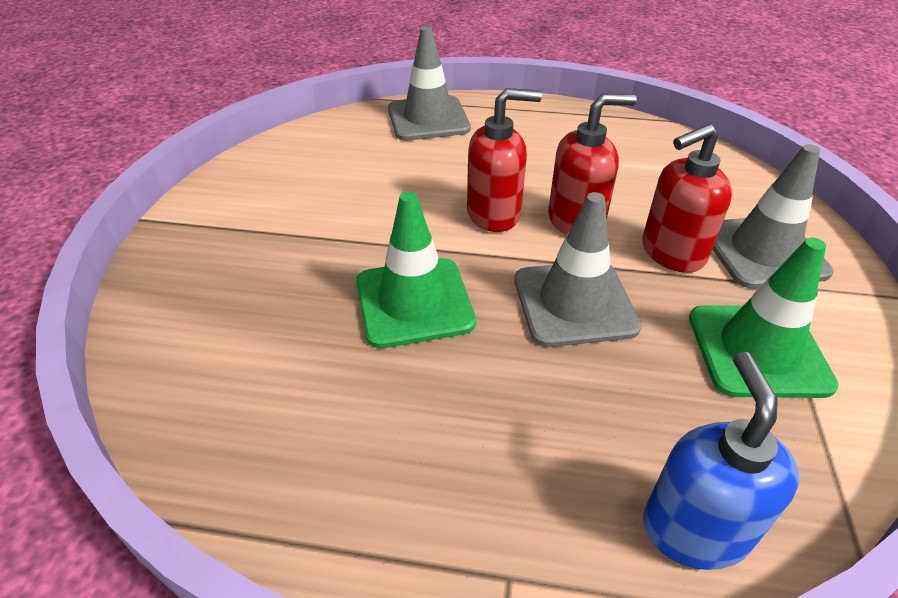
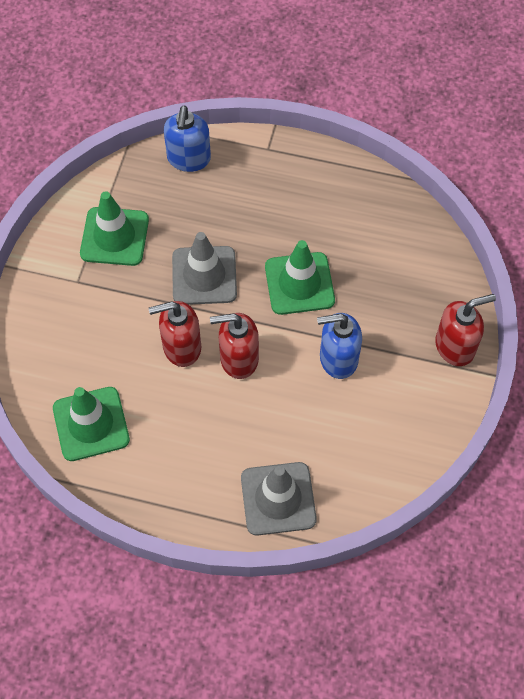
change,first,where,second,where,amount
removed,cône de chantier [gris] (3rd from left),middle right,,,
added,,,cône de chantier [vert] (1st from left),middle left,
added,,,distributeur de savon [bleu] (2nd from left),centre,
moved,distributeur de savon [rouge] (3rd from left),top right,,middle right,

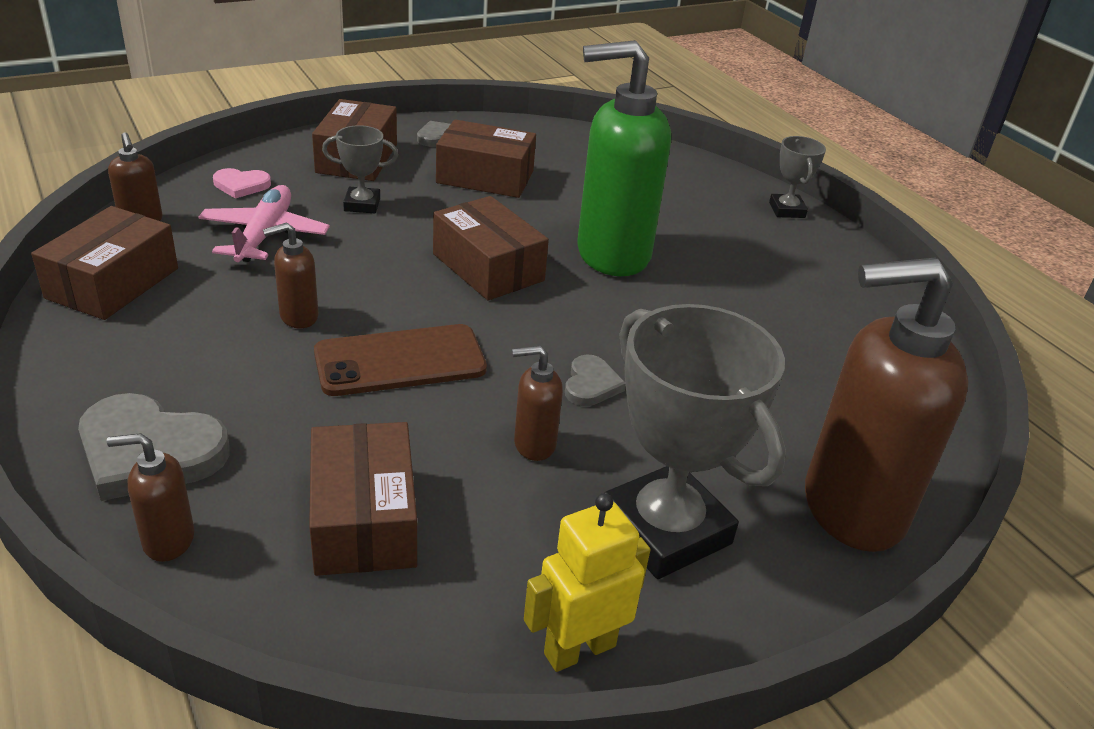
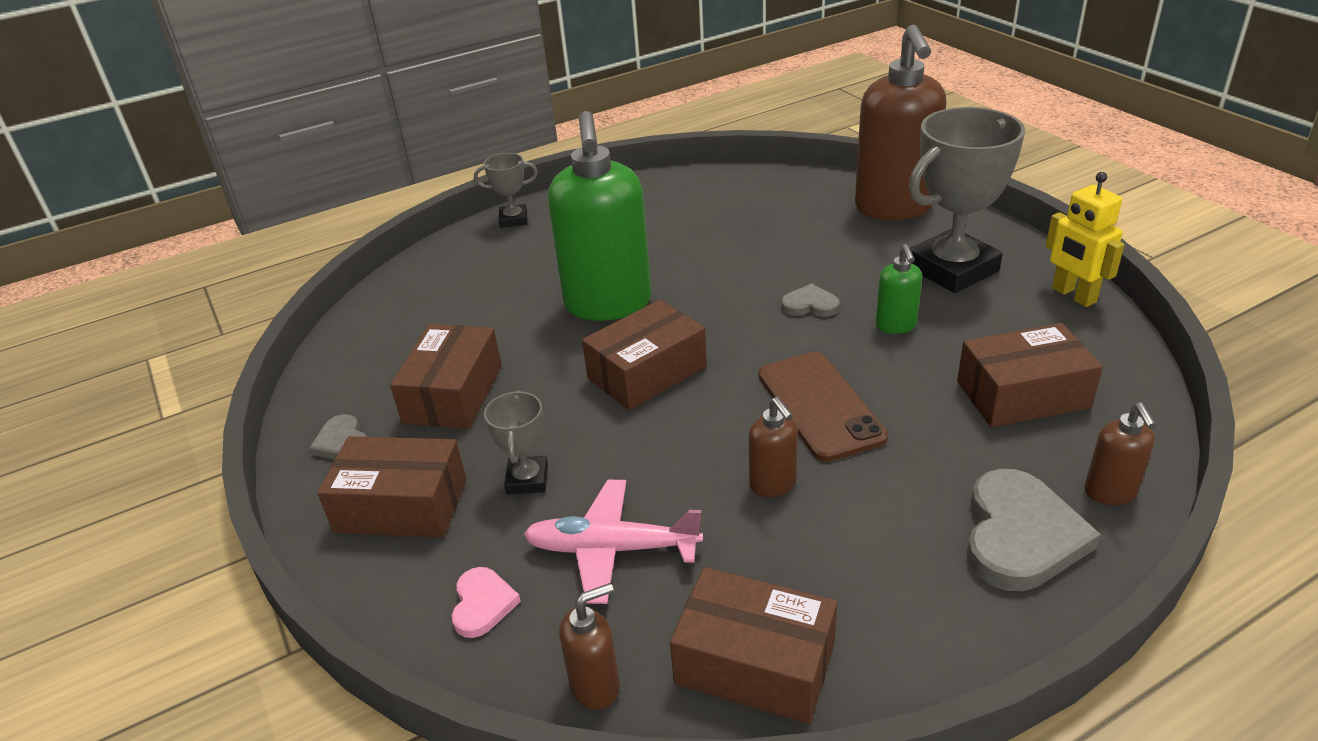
change,first,where,second,where,amount
recoloured,distributeur de savon [marron] (4th from left),centre,distributeur de savon [vert] (2nd from left),middle right,

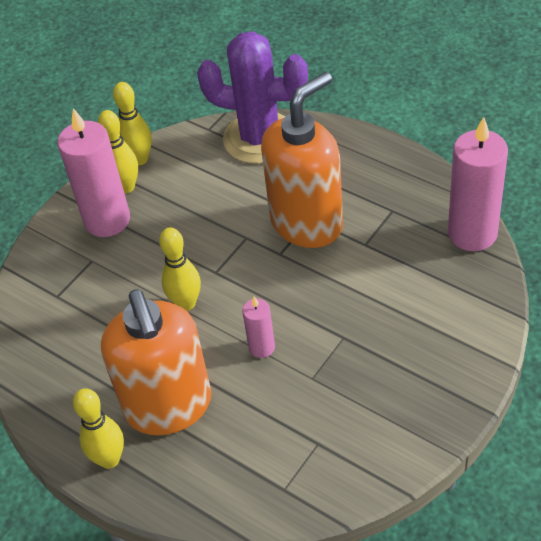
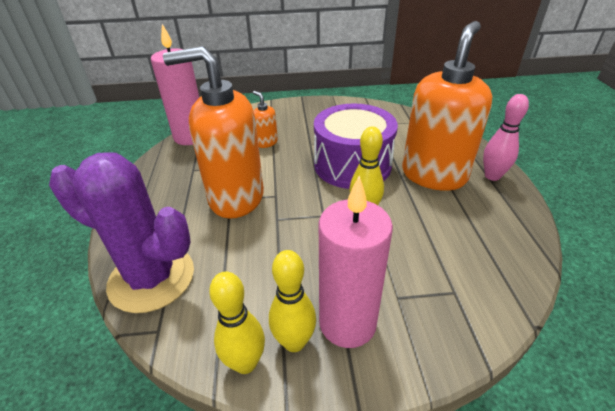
change,first,where,second,where,amount
added,,,distributeur de savon [orange] (2nd from left),top centre,
replaced,bougie [rose] (2nd from left),centre,tambour [violet],centre,
recoloured,quille [jaune] (1st from left),bottom left,quille [rose],middle right,
turned,cactus [violet],top centre,,middle left,45 degrees counterclockwise

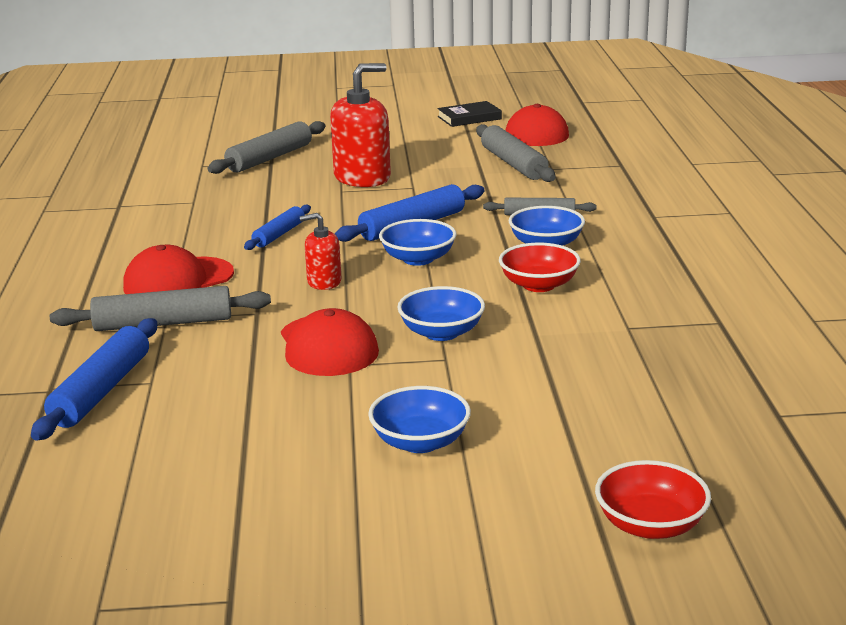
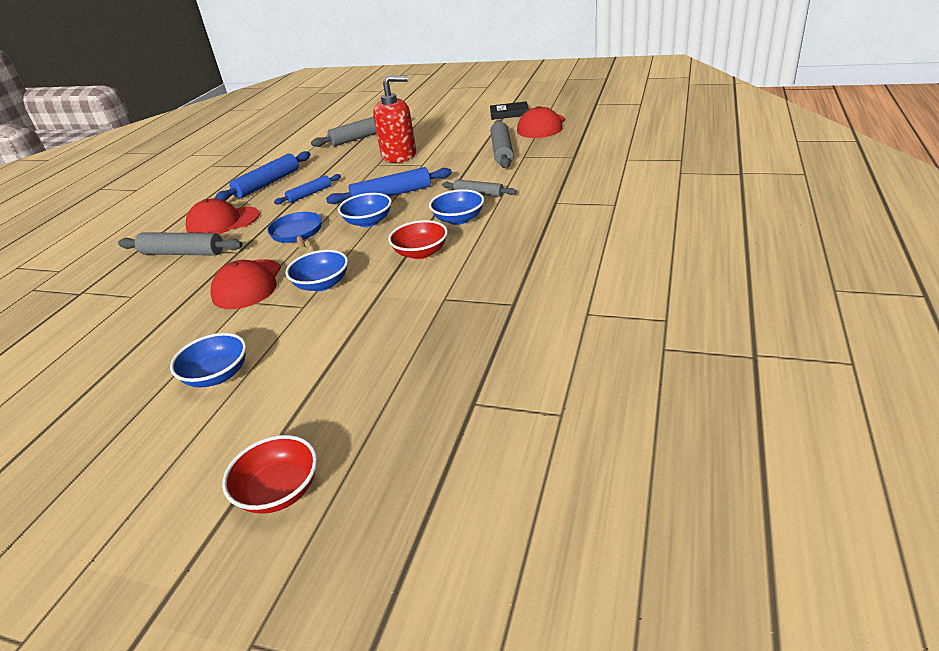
change,first,where,second,where,amount
moved,rouleau à pâtisserie [bleu] (1st from left),middle left,,top left,
replaced,distributeur de savon [rouge] (1st from left),centre,poêle [bleu],middle left,

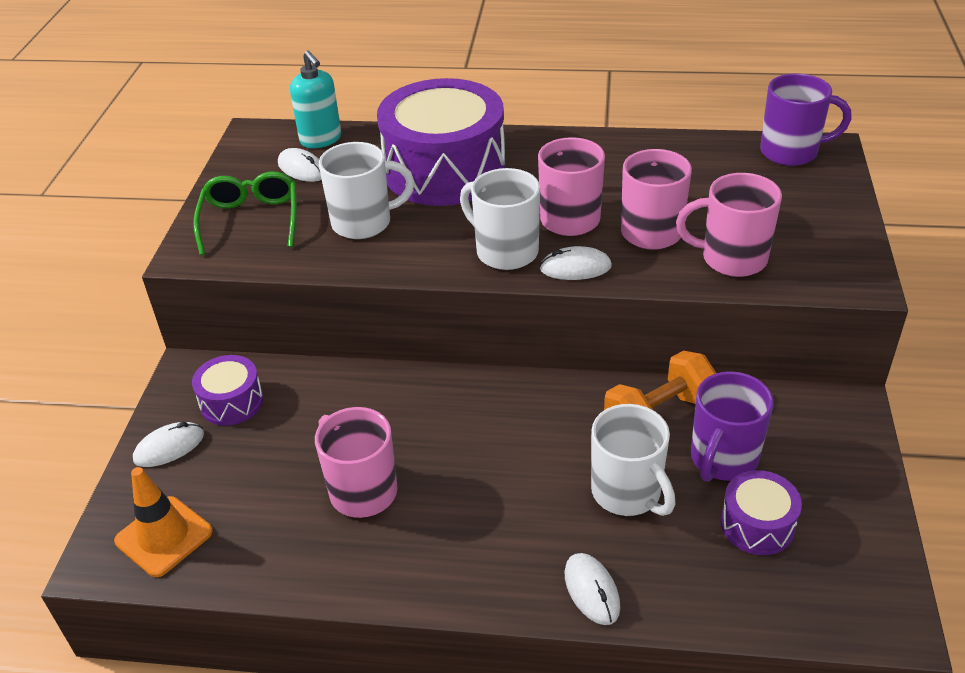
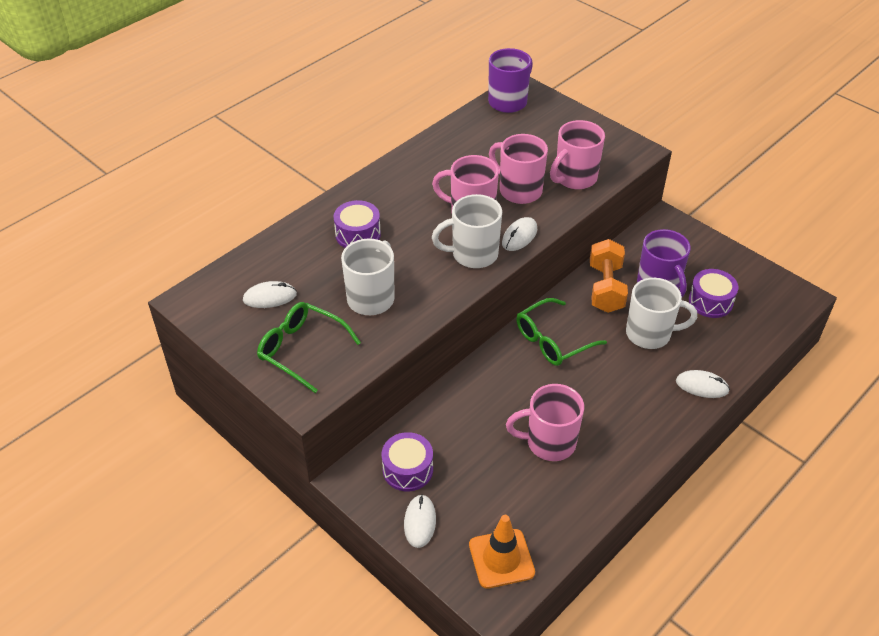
change,first,where,second,where,amount
removed,distributeur de savon [turquoise],top left,,,
added,,,lunettes [vert] (2nd from left),centre,
resized,tambour [violet] (2nd from left in the first image),top centre,tambour [violet] (1st from left),centre,x0.47

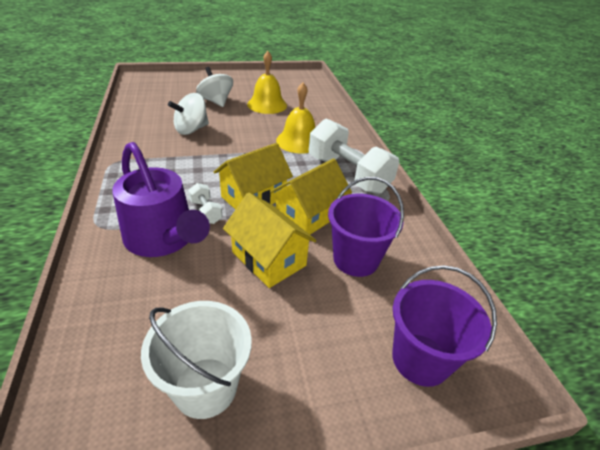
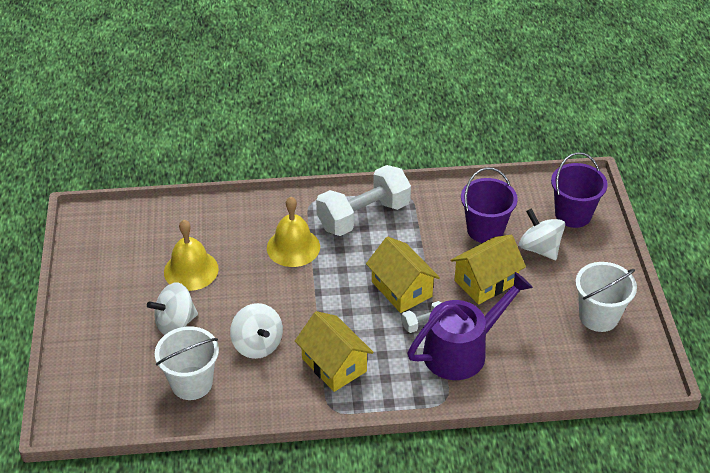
change,first,where,second,where,amount
added,,,seau [blanc] (1st from left),bottom left,
added,,,toupie [blanc] (3rd from left),middle right,
moved,maison [jaune] (3rd from left in the first image),centre,maison [jaune] (1st from left),bottom centre,

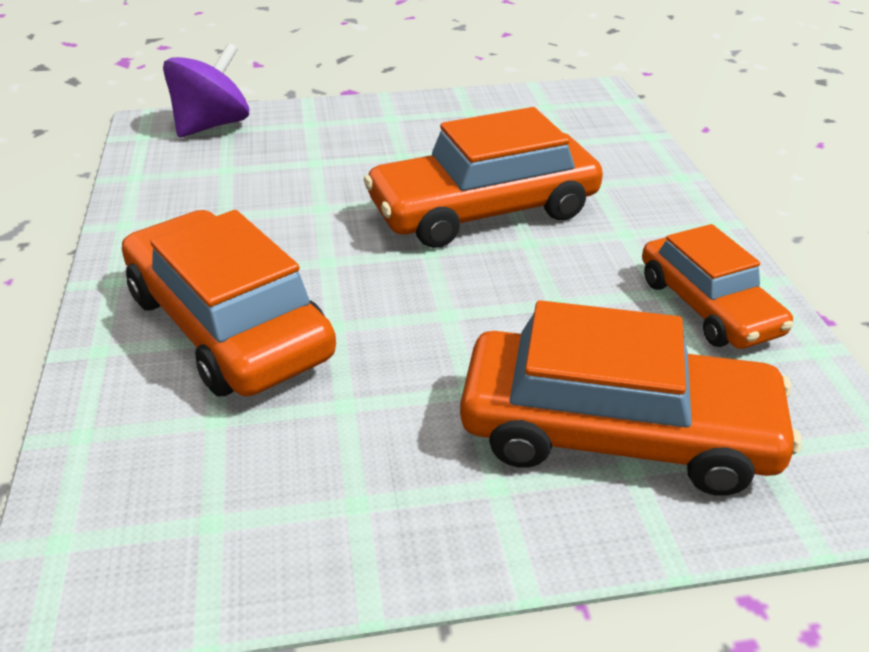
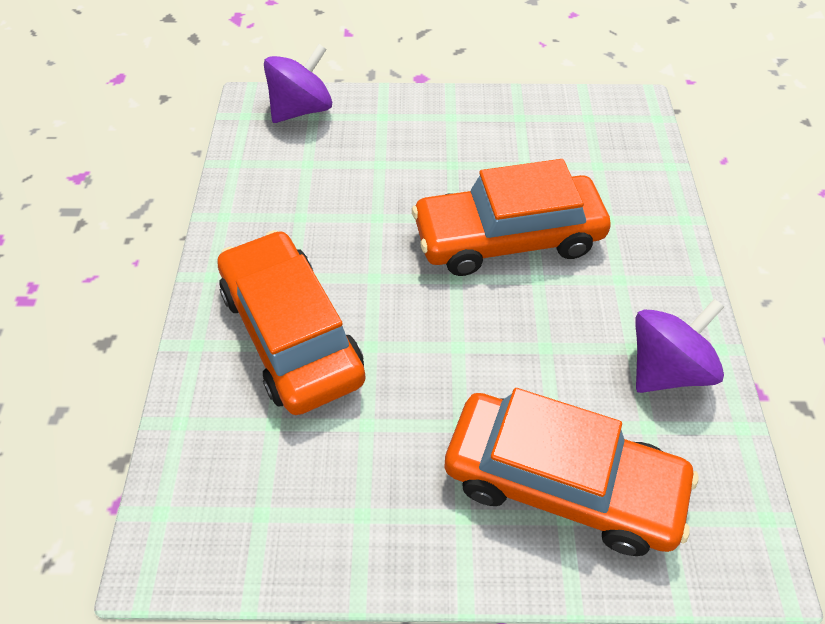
change,first,where,second,where,amount
replaced,voiture [orange] (4th from left),middle right,toupie [violet] (2nd from left),middle right,

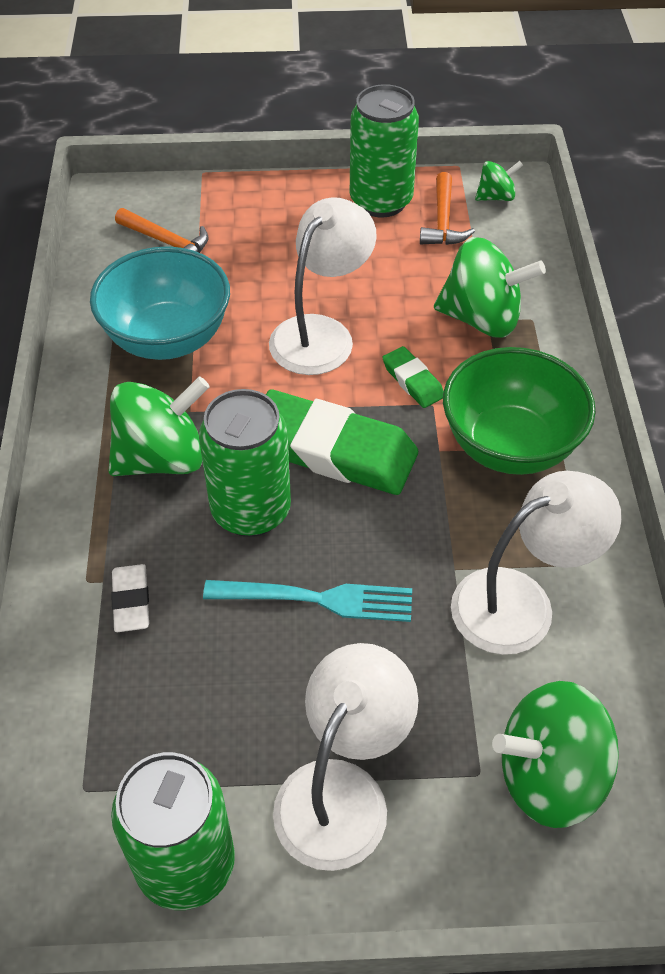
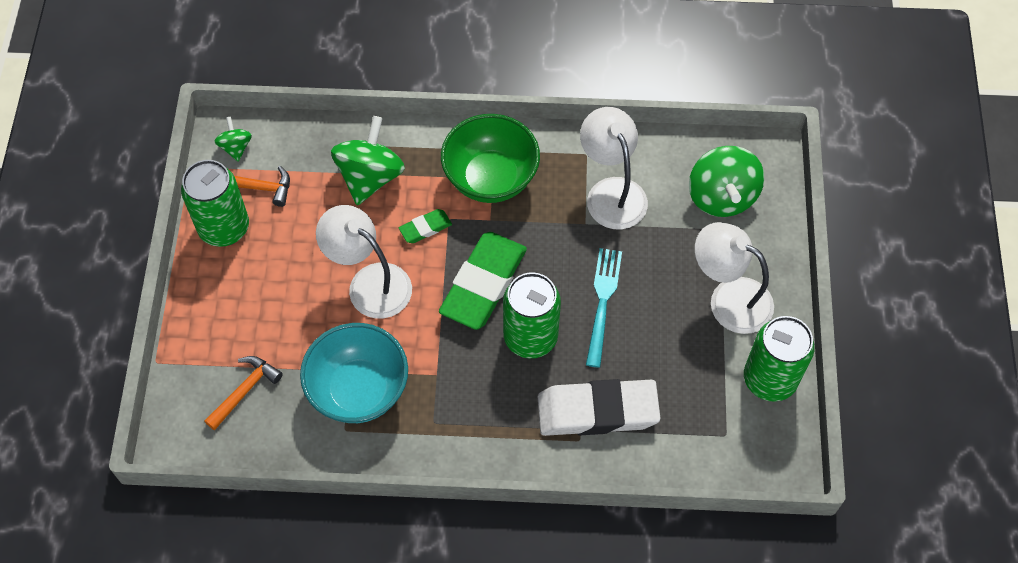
change,first,where,second,where,amount
removed,toupie [vert] (1st from left),middle left,,,
resized,gomme [blanc],middle left,,bottom centre,x2.16

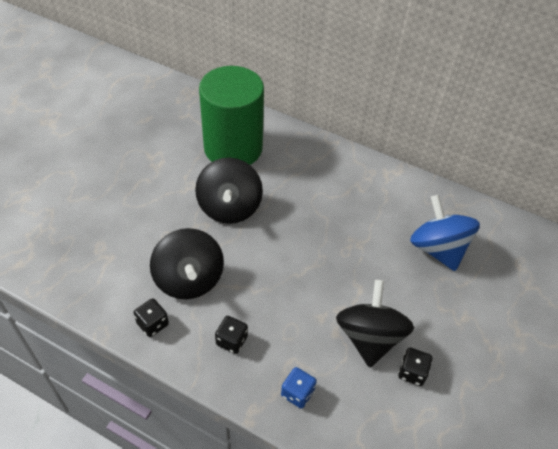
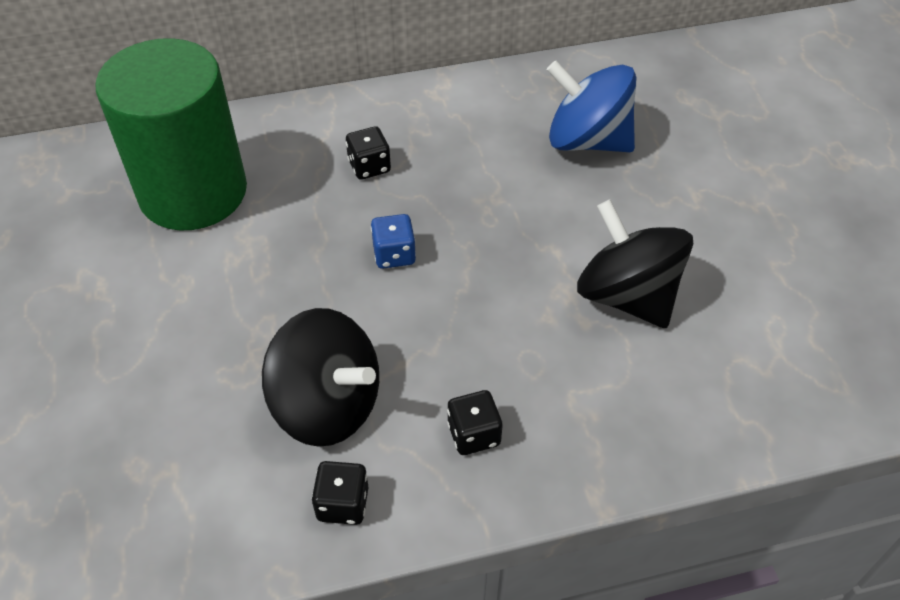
change,first,where,second,where,amount
removed,toupie [noir] (2nd from left),centre,,,
moved,dé [bleu],bottom centre,,centre,
moved,dé [noir] (3rd from left in the first image),bottom right,dé [noir] (2nd from left),top centre,

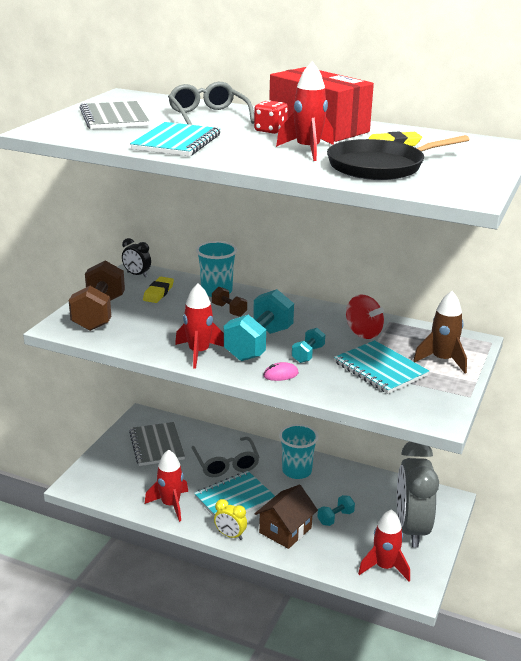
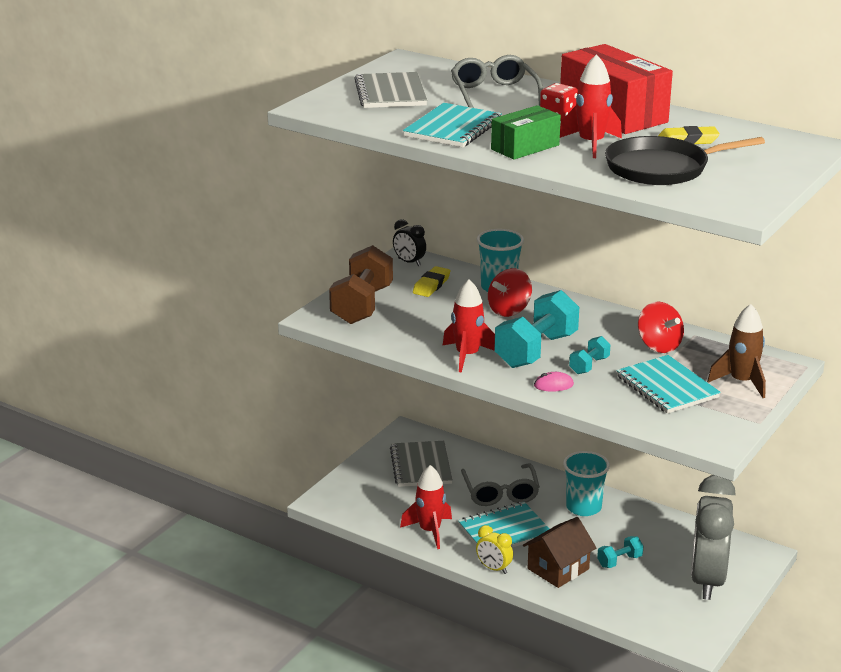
change,first,where,second,where,amount
removed,fusée [rouge] (4th from left),bottom right,,,
added,,,boîte [vert],top centre,
replaced,haltère [marron] (2nd from left),centre,toupie [rouge] (1st from left),centre,

